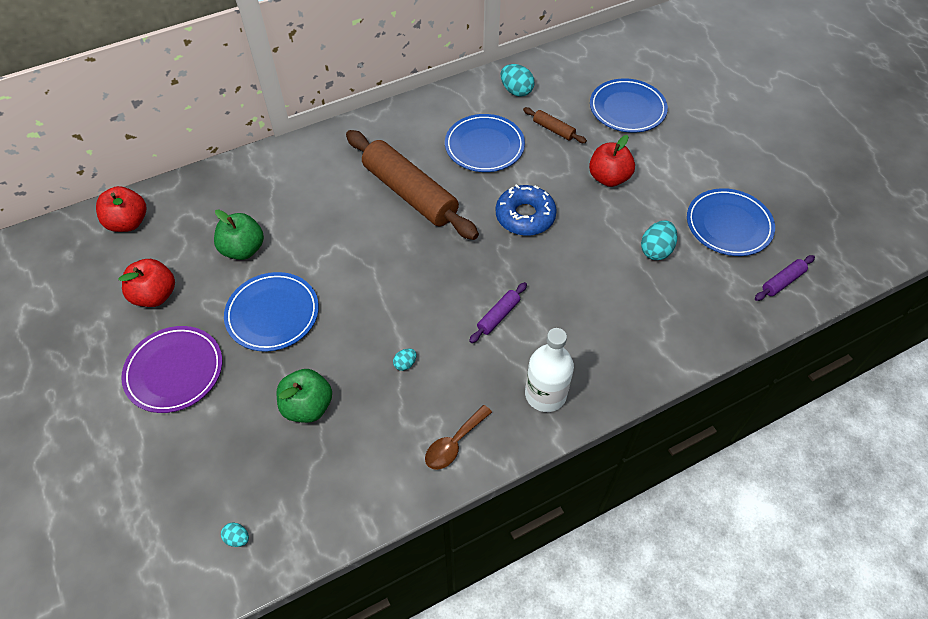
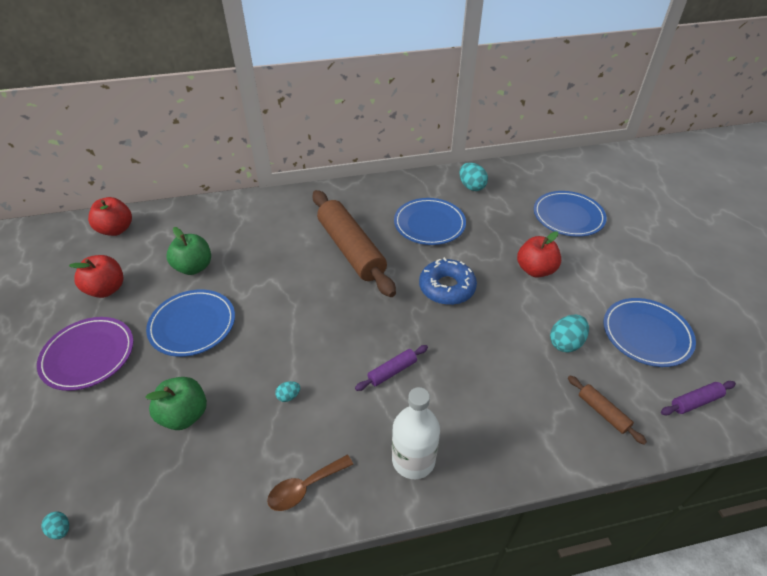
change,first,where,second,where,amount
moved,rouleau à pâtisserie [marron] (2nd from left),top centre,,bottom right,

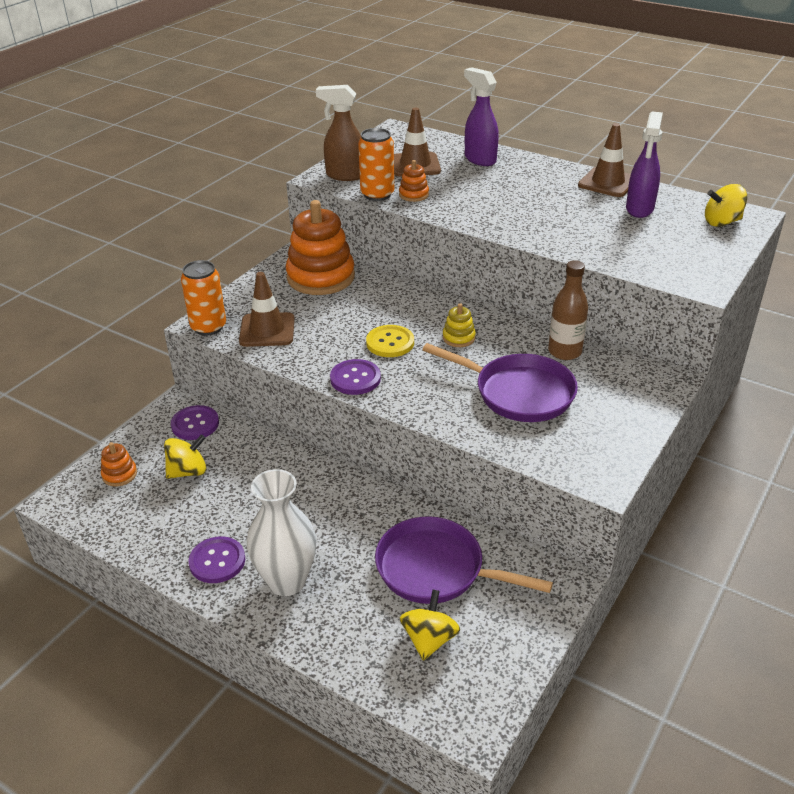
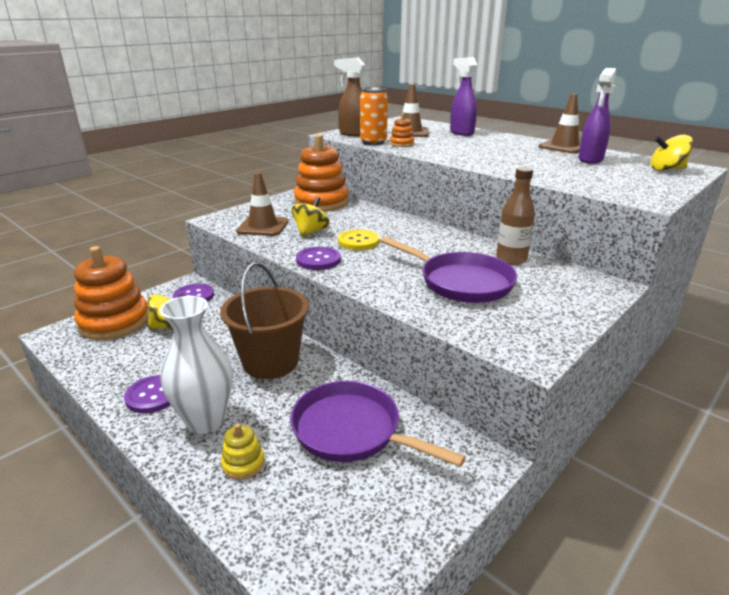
change,first,where,second,where,amount
removed,canette [orange] (1st from left),middle left,,,
added,,,seau [marron],centre,
moved,toupie [jaune] (2nd from left),bottom centre,,centre,
moved,jouet à empiler [jaune],centre,,bottom centre,
resized,jouet à empiler [orange] (1st from left),middle left,,middle left,x2.28

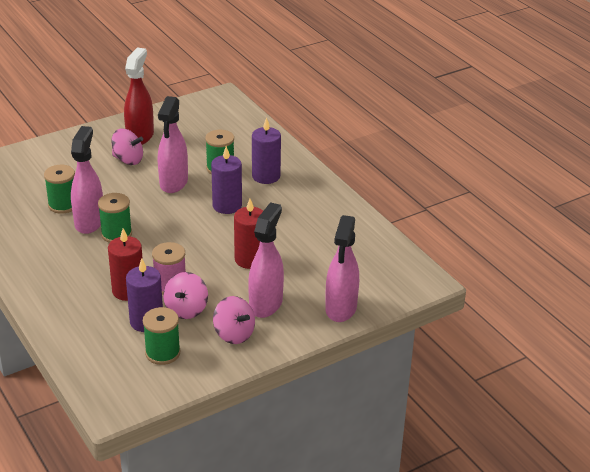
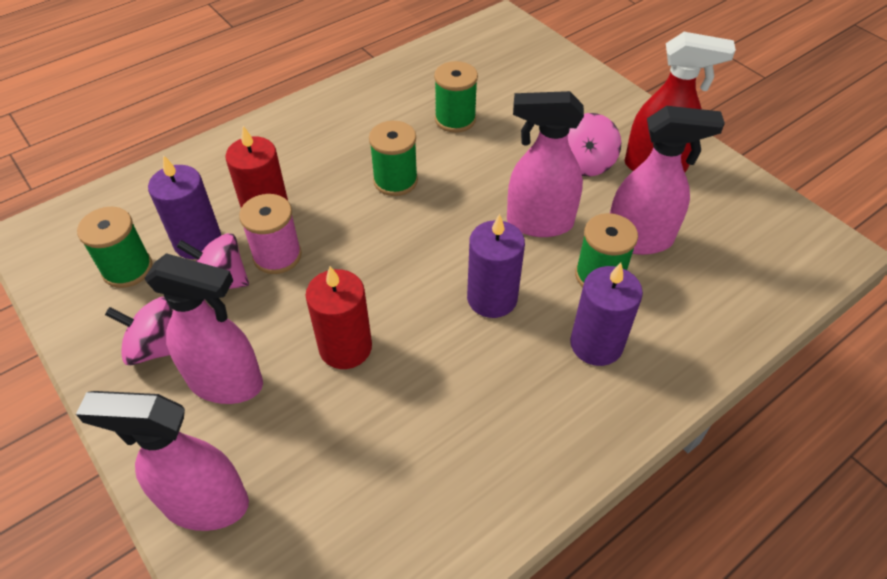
change,first,where,second,where,amount
moved,vaporisateur [rose] (1st from left in the first image),middle left,vaporisateur [rose] (4th from left),top right,
turned,toupie [rose] (3rd from left in the first image),bottom centre,toupie [rose] (1st from left),middle left,60 degrees clockwise

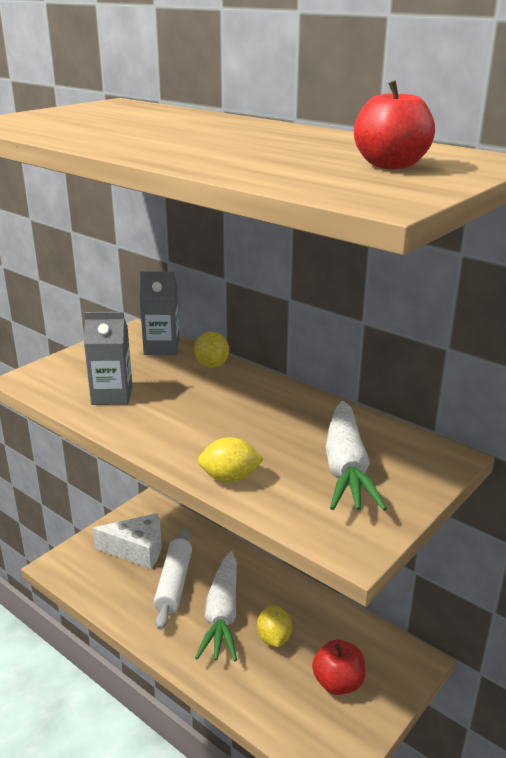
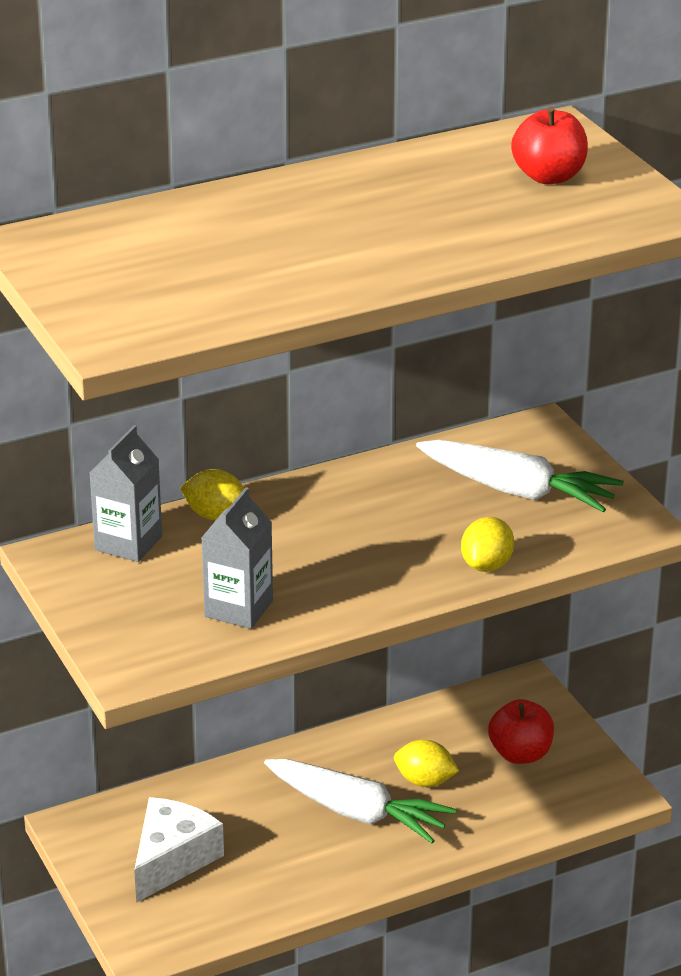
change,first,where,second,where,amount
removed,rouleau à pâtisserie [blanc],bottom centre,,,

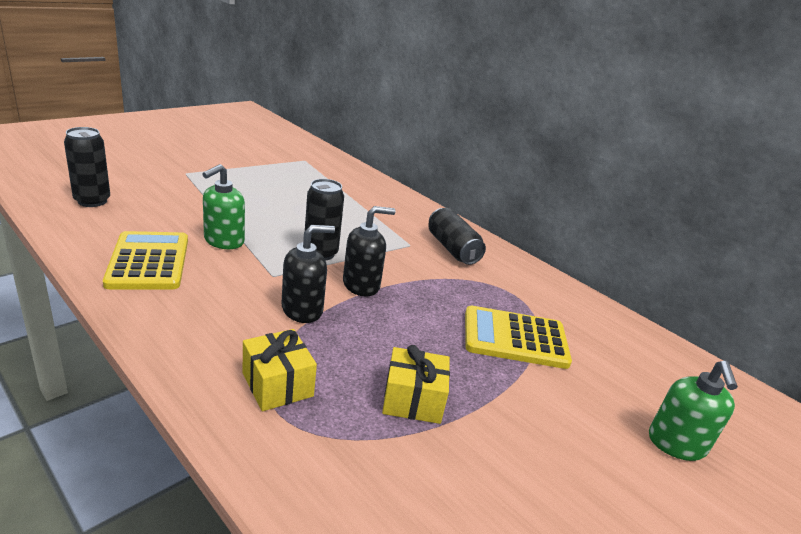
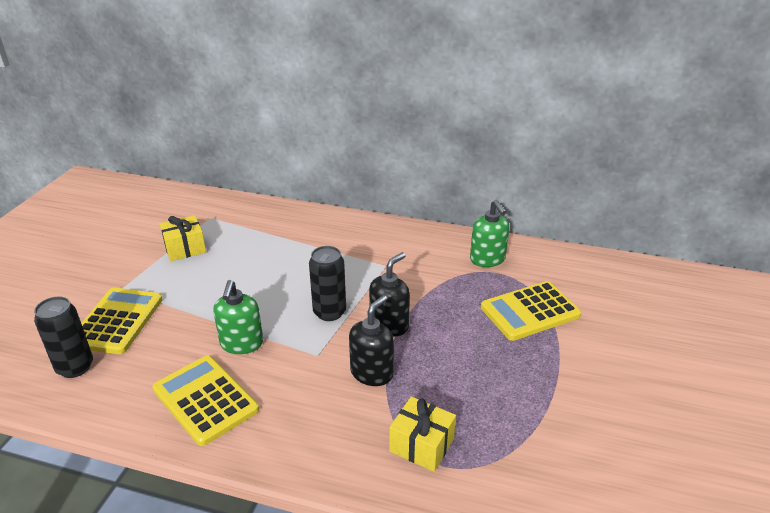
change,first,where,second,where,amount
removed,canette [noir] (3rd from left),centre,,,
added,,,calculatrice [jaune] (1st from left),middle left,
moved,cadeau [jaune] (2nd from left in the first image),bottom centre,cadeau [jaune] (1st from left),middle left,
moved,distributeur de savon [vert] (2nd from left),bottom right,,centre,

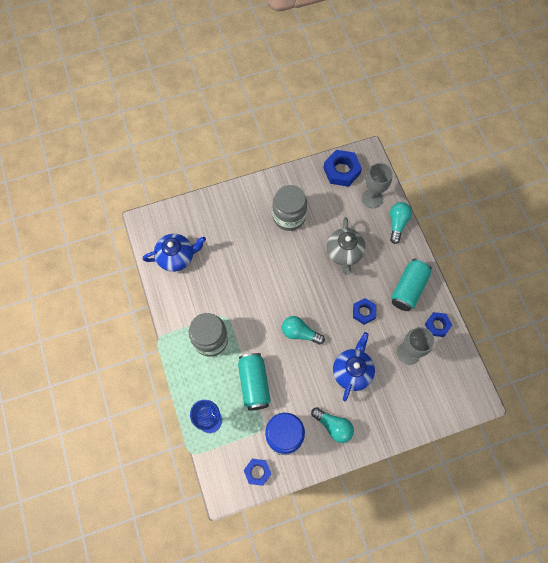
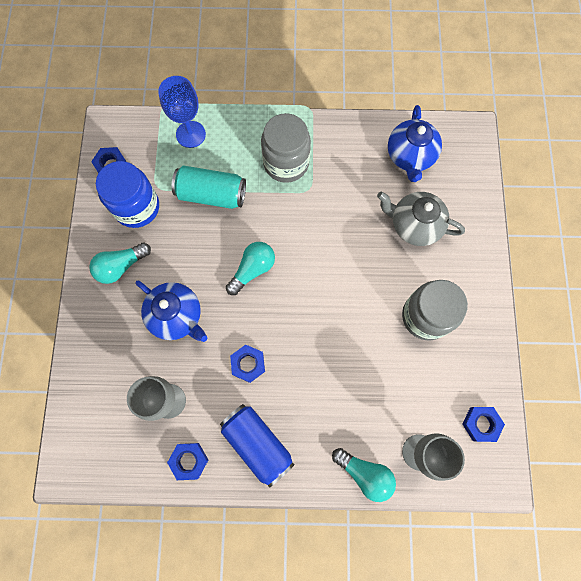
change,first,where,second,where,amount
moved,théière [gris],centre,,middle right,
recoloured,canette [turquoise] (2nd from left),middle right,canette [bleu],bottom centre,
resized,écrou [bleu] (2nd from left in the first image),top centre,écrou [bleu] (4th from left),bottom right,x0.62

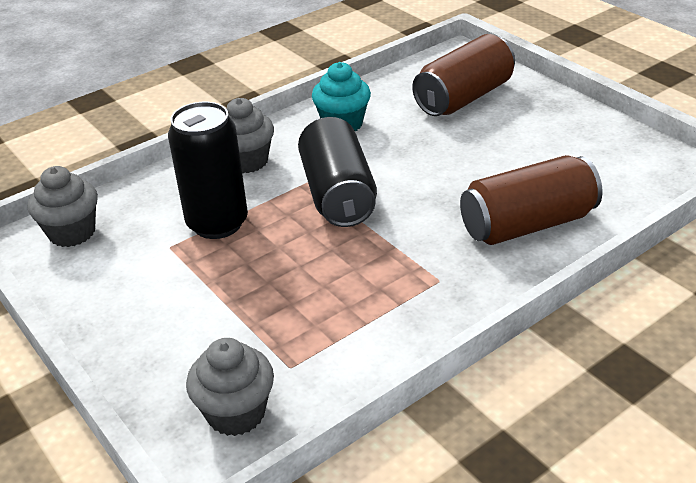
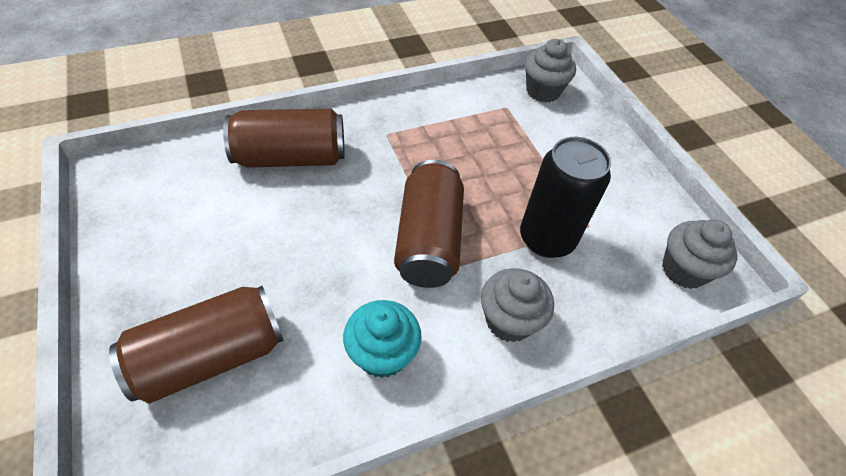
change,first,where,second,where,amount
recoloured,canette [noir] (2nd from left),centre,canette [marron] (3rd from left),centre,

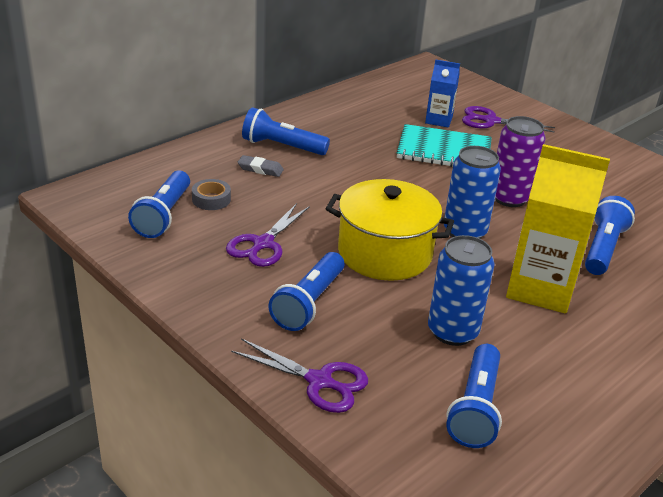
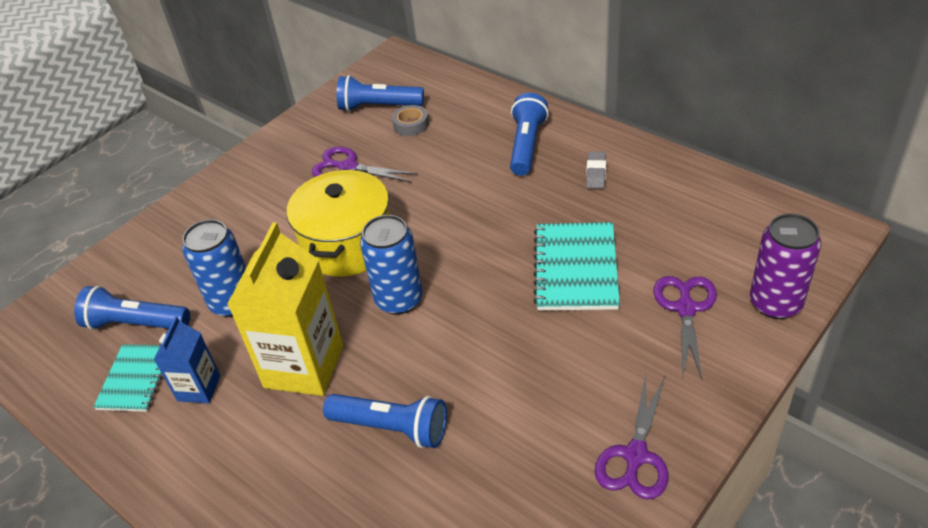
change,first,where,second,where,amount
removed,lampe de poche [bleu] (3rd from left),centre,,,
added,,,carnet [turquoise] (1st from left),bottom left,
moved,ciseaux [violet] (2nd from left),bottom centre,,bottom right,
moved,gomme [gris],centre,,top centre,
moved,brique de lait [bleu],top right,,bottom left,
moved,canette [violet],top right,,middle right,

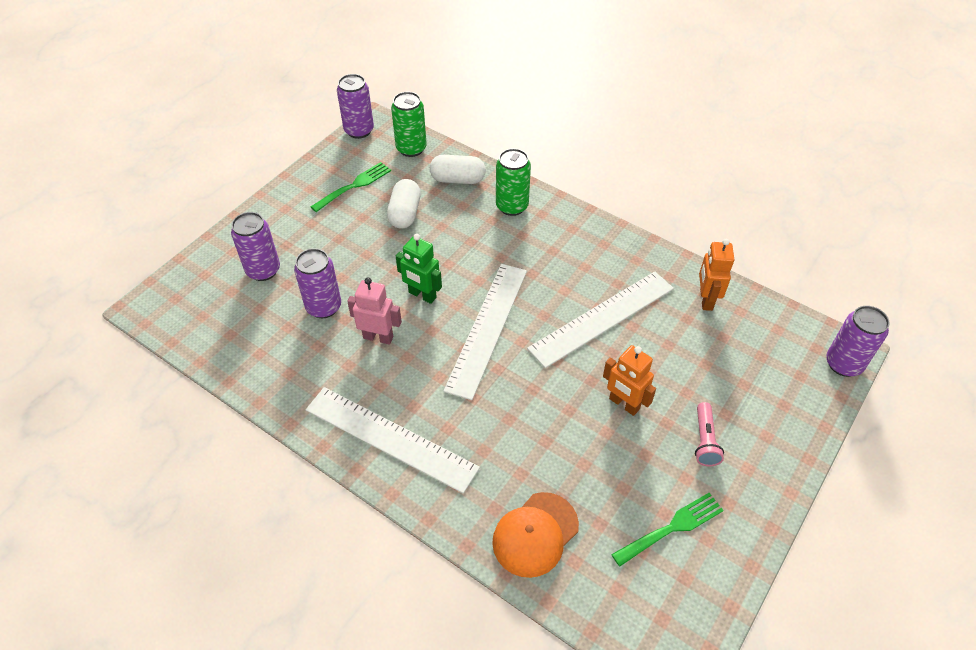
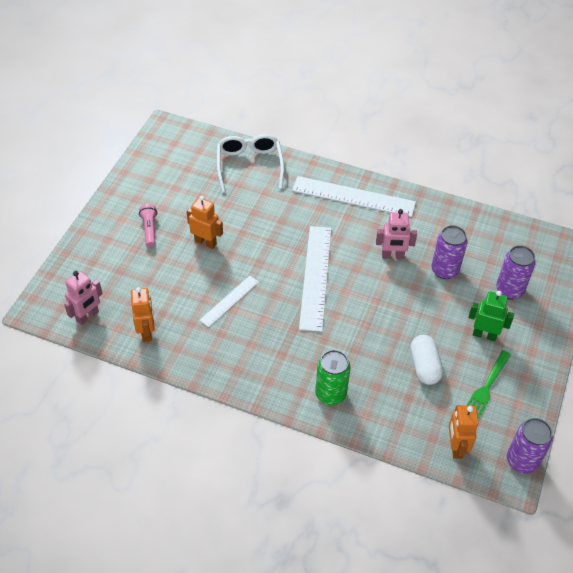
change,first,where,second,where,amount
removed,gélule [blanc] (2nd from left),top centre,,,
removed,fourchette [vert] (2nd from left),bottom right,,,
removed,canette [violet] (4th from left),middle right,,,
added,,,robot [rose] (1st from left),middle left,
moved,robot [vert],centre,,middle right,
replaced,canette [vert] (1st from left),top centre,robot [orange] (3rd from left),bottom right,
replaced,casquette [orange],bottom centre,lunettes [blanc],top centre,
resized,règle [blanc] (3rd from left in the first image),centre,règle [blanc] (1st from left),centre,x0.55

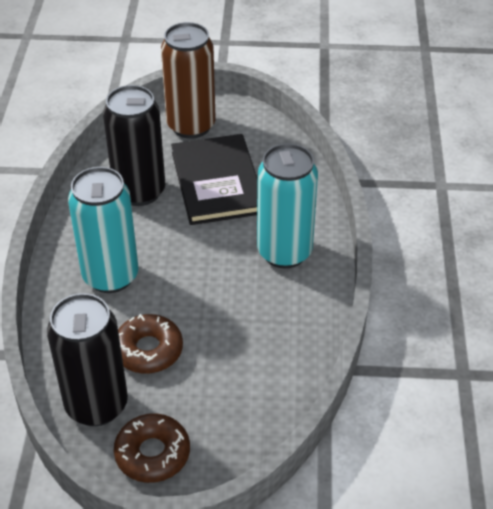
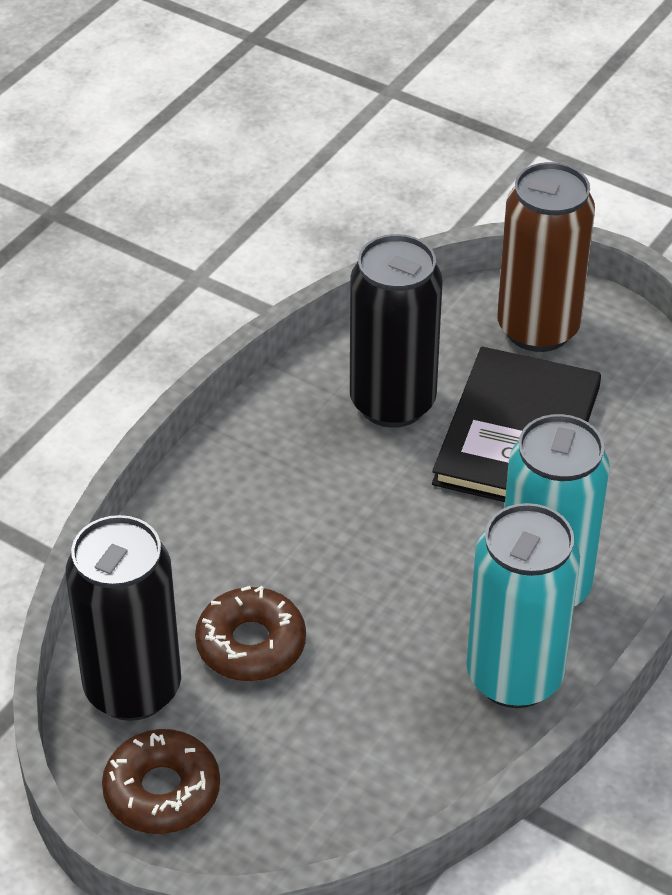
change,first,where,second,where,amount
moved,canette [turquoise] (1st from left),middle left,,bottom right,

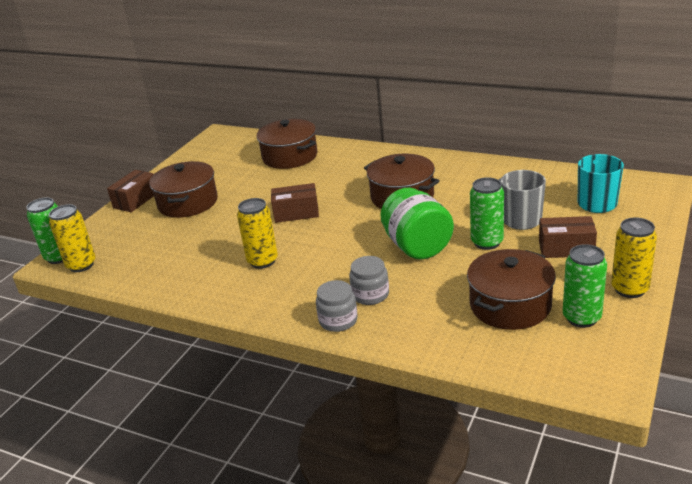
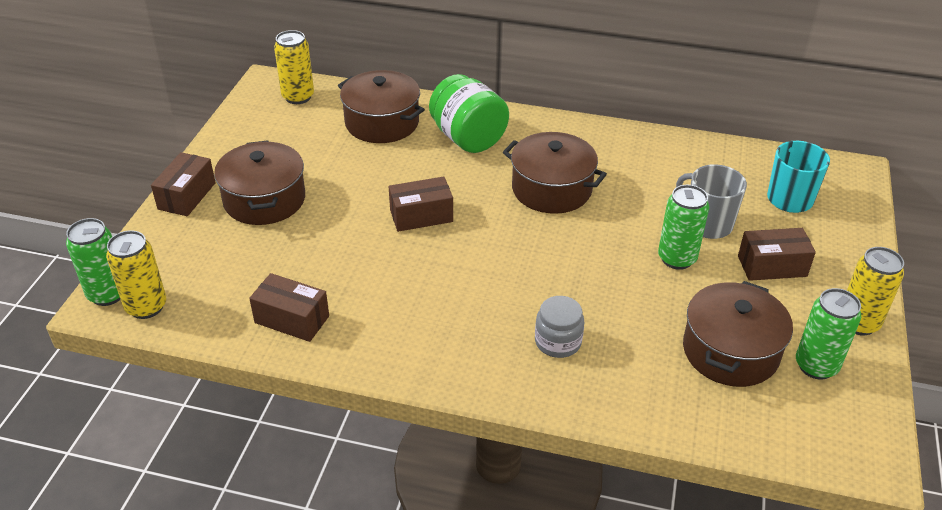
change,first,where,second,where,amount
removed,bocal [gris] (1st from left),centre,,,
added,,,boîte [marron] (2nd from left),middle left,
moved,canette [jaune] (2nd from left),centre,,top left,
moved,bocal [vert],centre,,top centre,

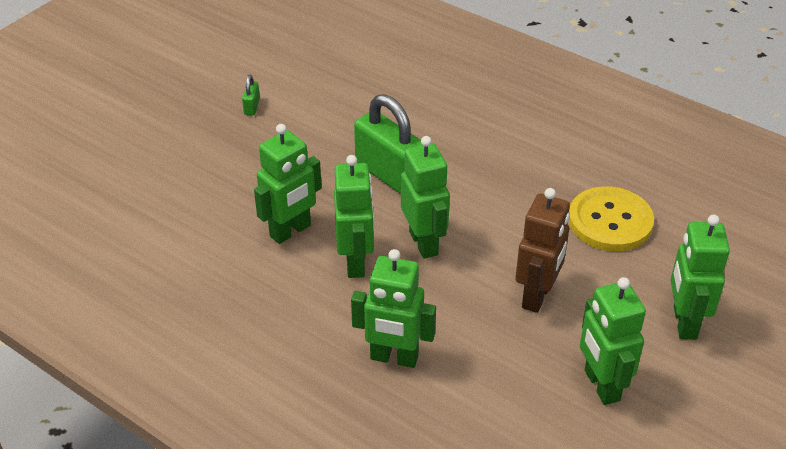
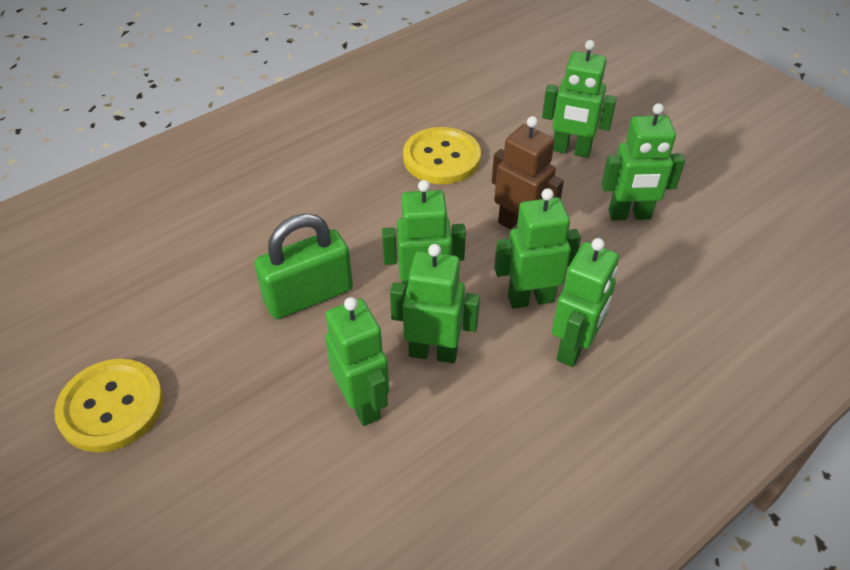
change,first,where,second,where,amount
added,,,robot [vert] (4th from left),centre,
replaced,cadenas [vert] (1st from left),top left,bouton [jaune] (1st from left),bottom left,

